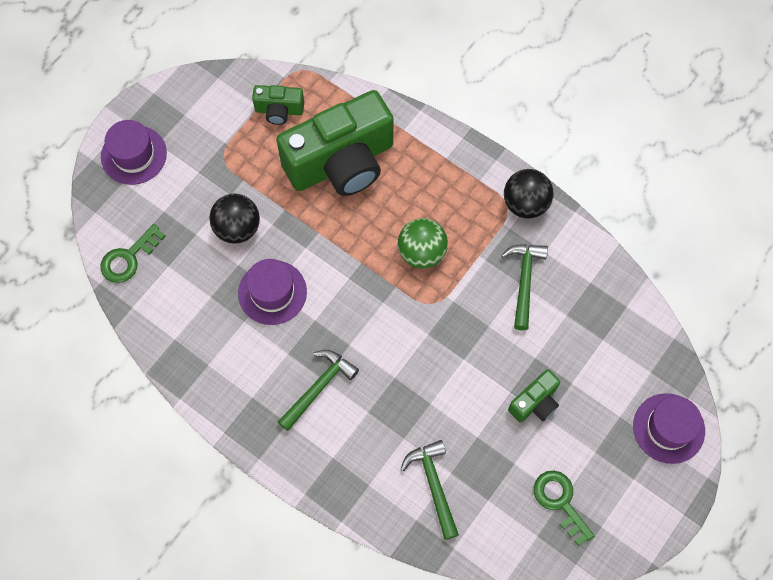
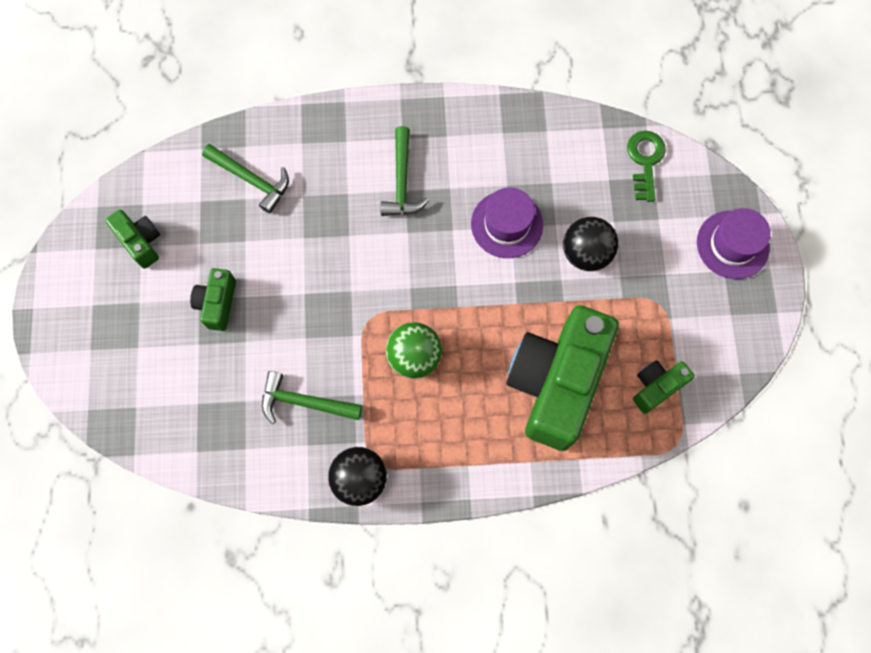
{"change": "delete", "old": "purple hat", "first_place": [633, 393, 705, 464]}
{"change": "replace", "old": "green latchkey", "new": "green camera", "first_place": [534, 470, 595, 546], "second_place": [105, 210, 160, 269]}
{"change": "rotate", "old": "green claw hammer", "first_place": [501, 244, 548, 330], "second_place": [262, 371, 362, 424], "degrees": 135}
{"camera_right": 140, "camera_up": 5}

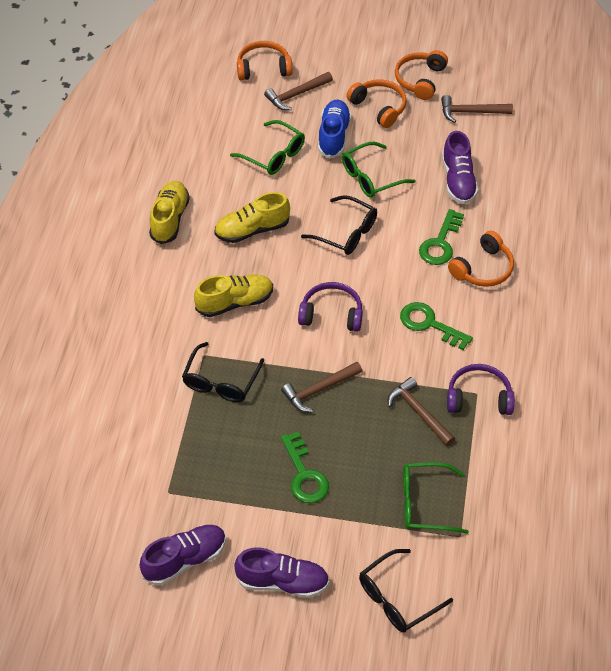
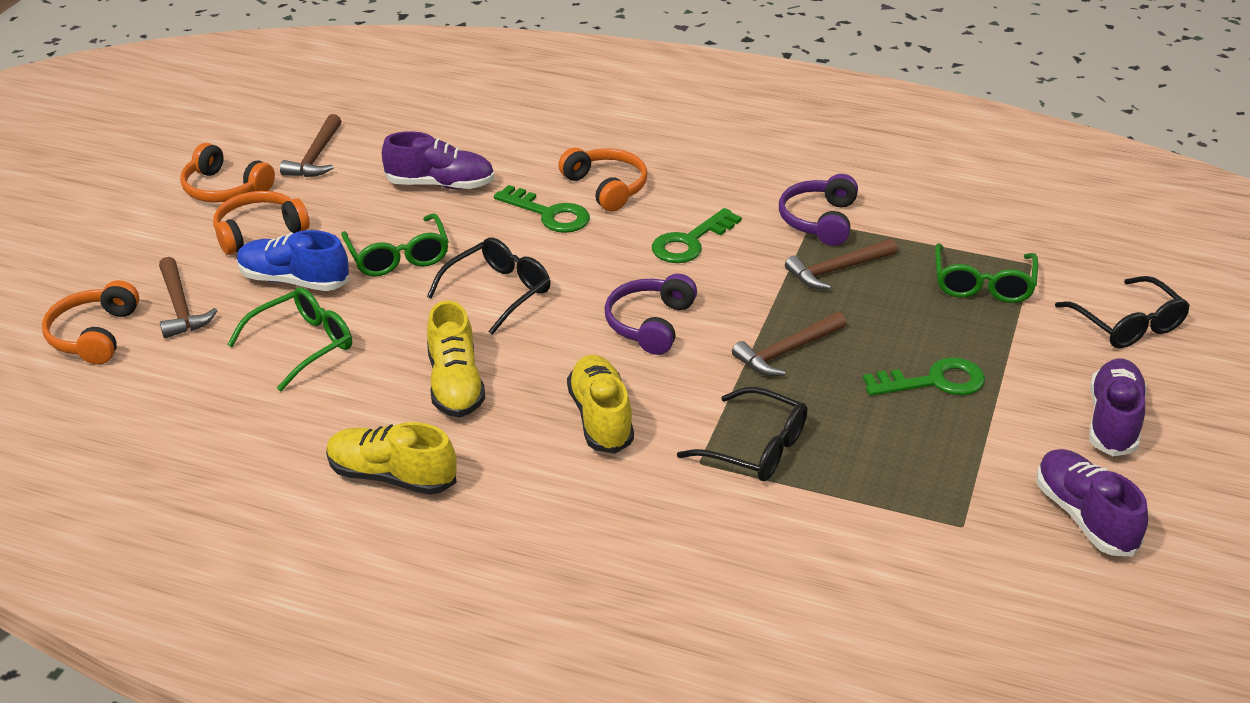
{"change": "rotate", "old": "dark brown claw hammer", "first_place": [281, 362, 362, 413], "second_place": [732, 312, 846, 376], "degrees": 75}
{"camera_right": -80, "camera_up": -15}

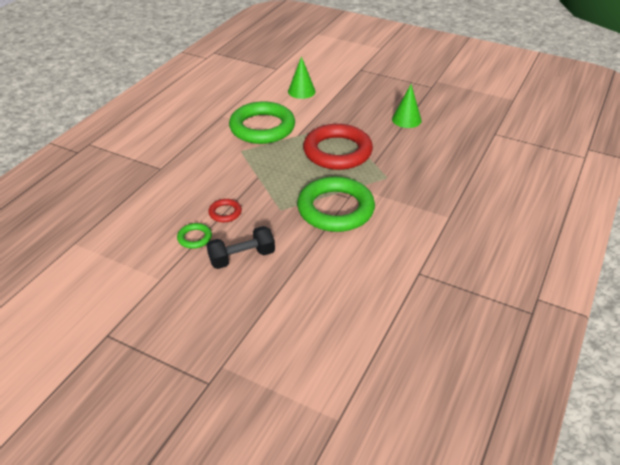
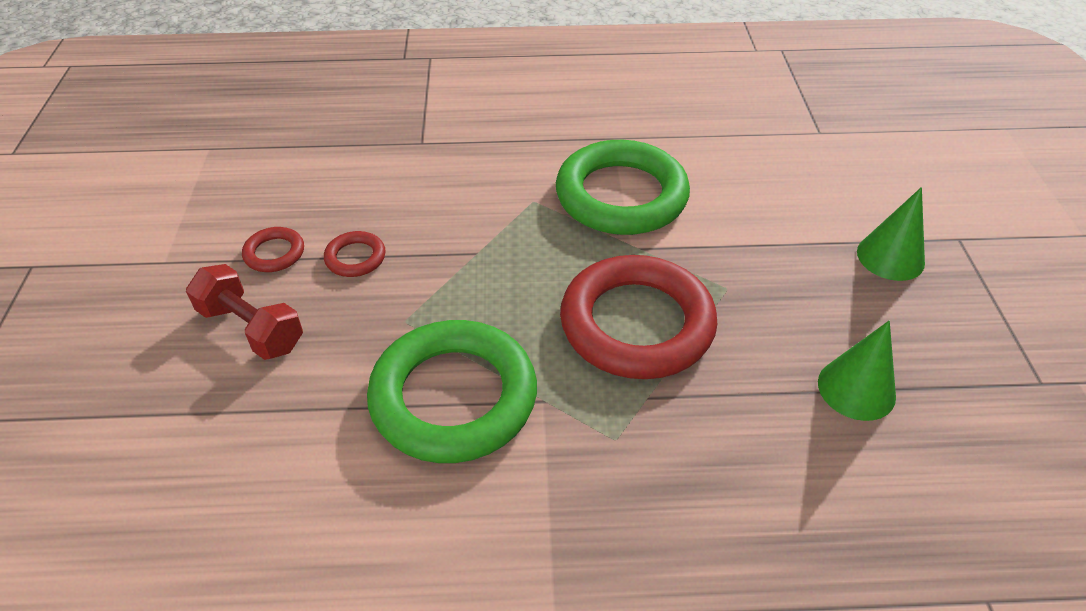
{"change": "move", "old": "green cone shape", "first_place": [288, 56, 316, 99], "second_place": [857, 187, 925, 281]}
{"change": "recolor", "old": "green torus", "new": "red torus", "first_place": [177, 223, 212, 249], "second_place": [242, 227, 304, 272]}
{"change": "recolor", "old": "jet-black dumbbell", "new": "red dumbbell", "first_place": [206, 226, 275, 269], "second_place": [186, 264, 303, 360]}
{"camera_right": 60, "camera_up": 5}

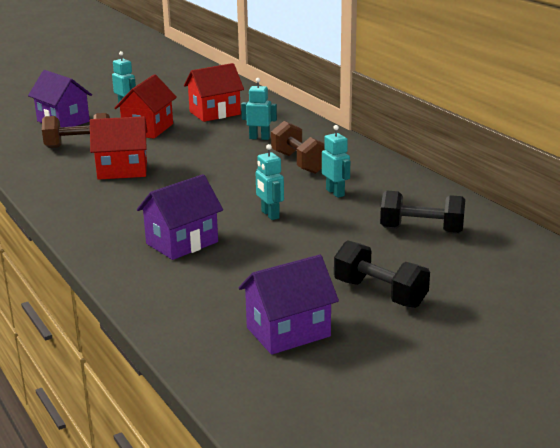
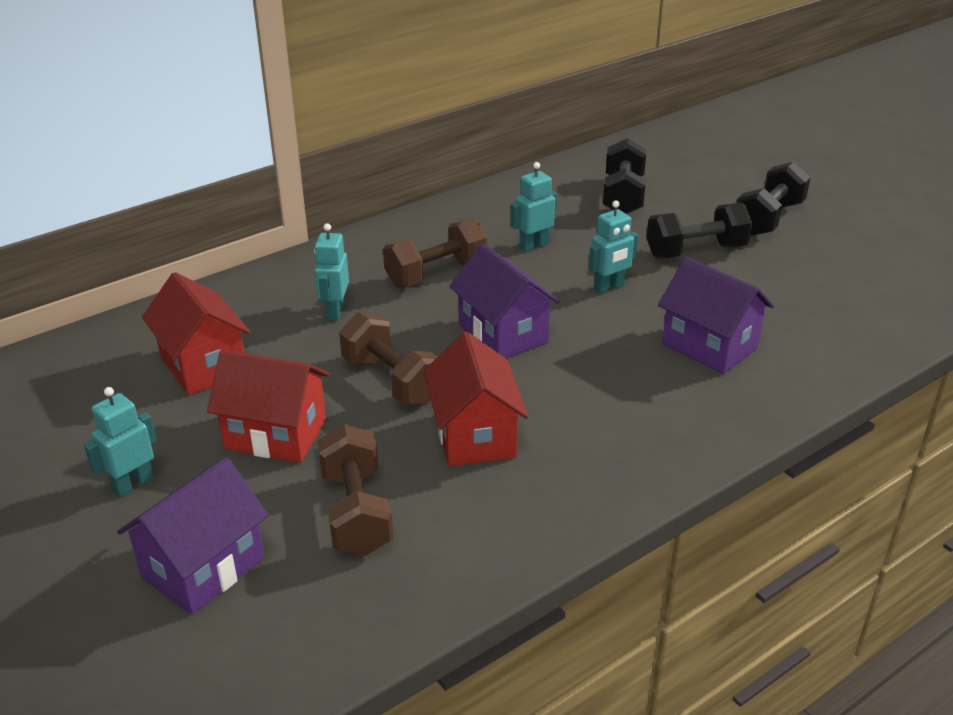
{"change": "insert", "new": "dark brown dumbbell", "second_place": [339, 312, 438, 406]}
{"change": "insert", "new": "jet-black dumbbell", "second_place": [647, 202, 752, 258]}
{"change": "move", "old": "purple toy house", "first_place": [238, 255, 339, 355], "second_place": [449, 243, 560, 358]}
{"camera_right": -95, "camera_up": 10}

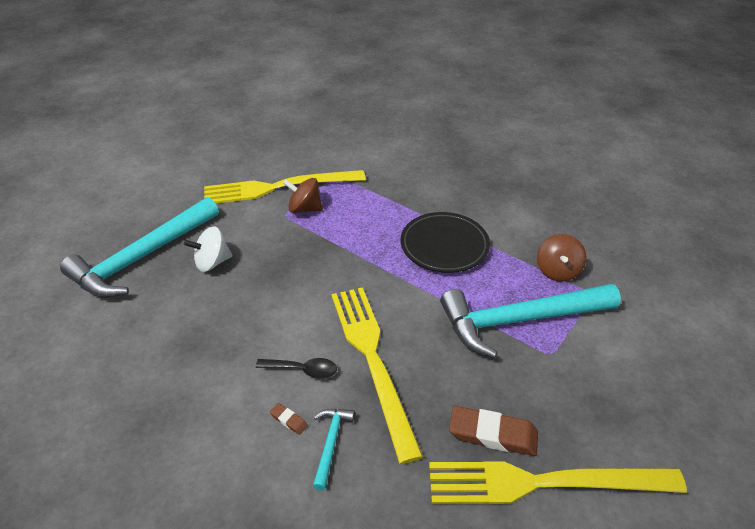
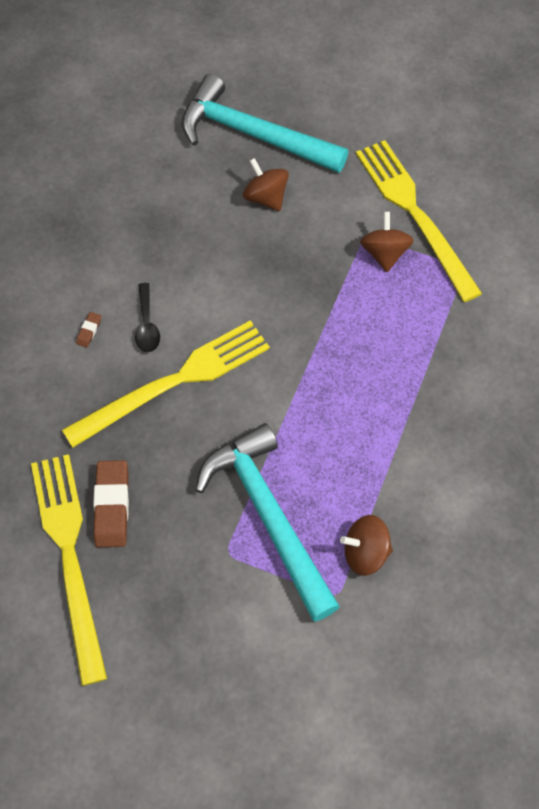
{"change": "delete", "old": "teal claw hammer", "first_place": [313, 409, 355, 491]}
{"change": "delete", "old": "jet-black plate", "first_place": [401, 212, 490, 273]}
{"change": "recolor", "old": "snow-white whirligig", "new": "dark brown whirligig", "first_place": [184, 226, 233, 272], "second_place": [243, 158, 289, 211]}
{"camera_right": 75, "camera_up": 20}

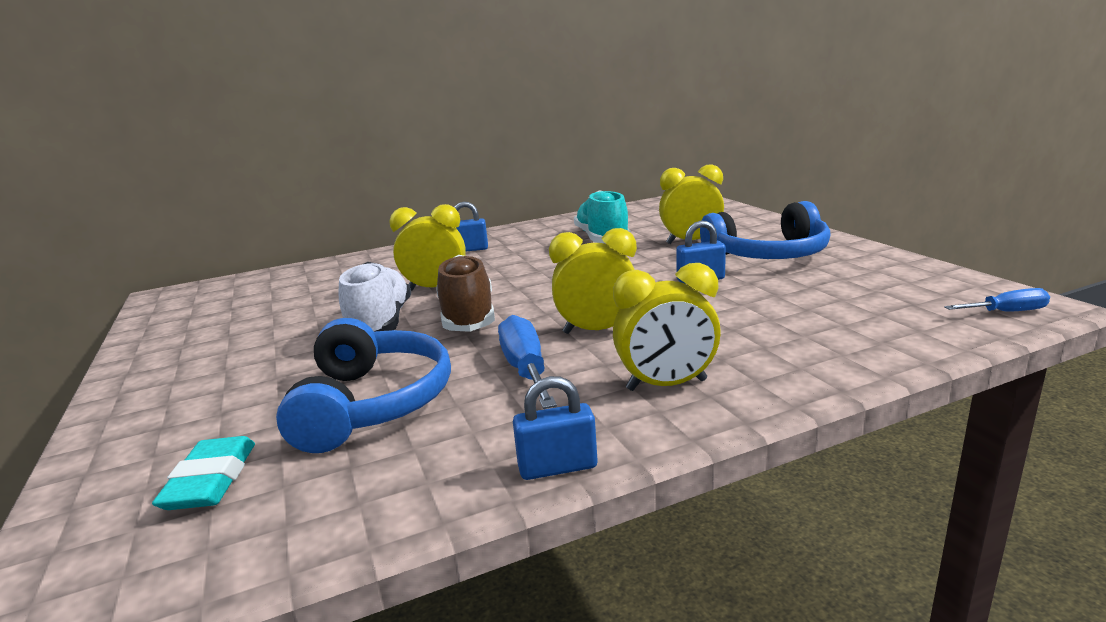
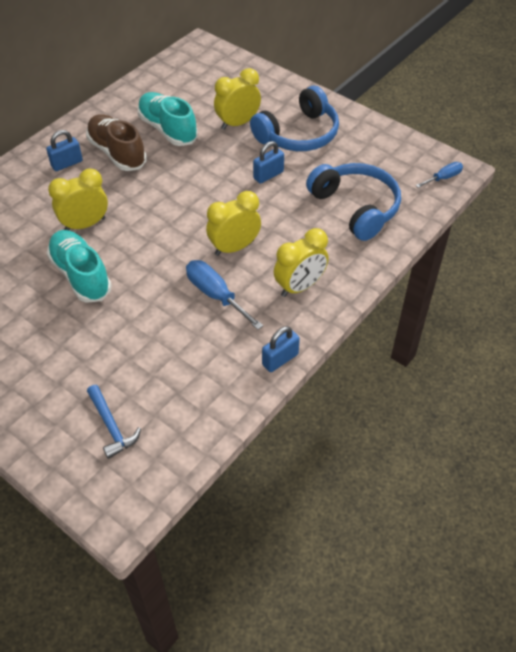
{"change": "move", "old": "blue over-ear headphones", "first_place": [276, 318, 451, 453], "second_place": [306, 163, 401, 241]}
{"change": "move", "old": "dark brown shoe", "first_place": [436, 255, 495, 332], "second_place": [86, 114, 147, 171]}
{"change": "replace", "old": "teal eraser", "new": "blue claw hammer", "first_place": [152, 436, 255, 510], "second_place": [87, 385, 141, 459]}
{"change": "recolor", "old": "snow-white shoe", "new": "teal shoe", "first_place": [339, 262, 411, 332], "second_place": [47, 230, 112, 303]}
{"camera_right": -30, "camera_up": 30}

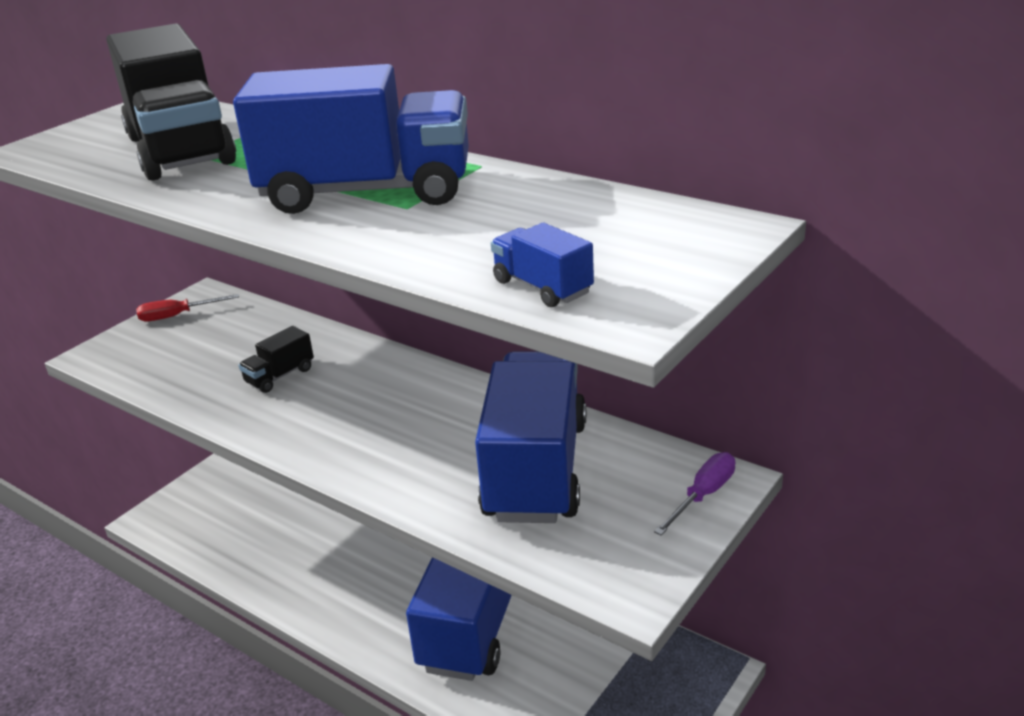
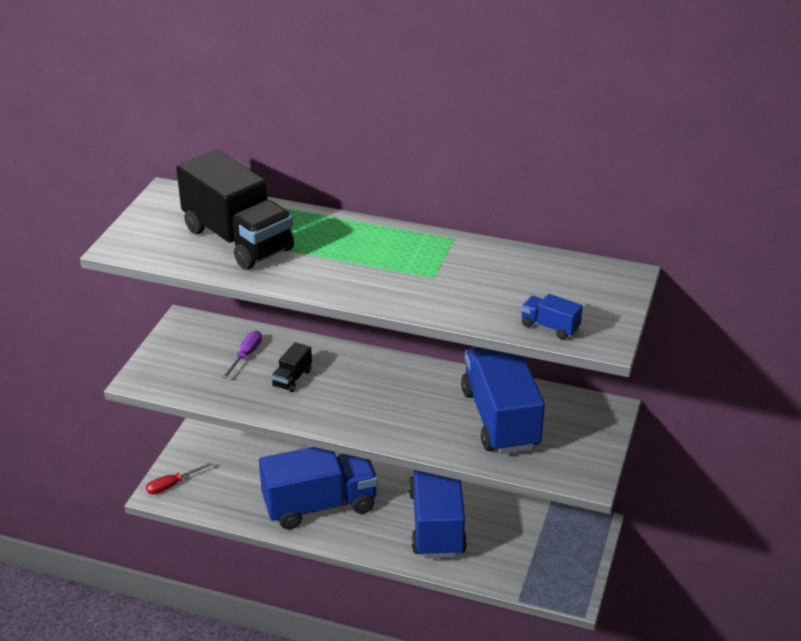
{"change": "move", "old": "red flat screwdriver", "first_place": [136, 294, 239, 321], "second_place": [146, 462, 213, 495]}
{"change": "move", "old": "blue toy truck", "first_place": [233, 64, 469, 214], "second_place": [259, 447, 378, 529]}
{"change": "move", "old": "purple flat screwdriver", "first_place": [654, 452, 735, 535], "second_place": [222, 331, 262, 379]}
{"camera_right": -20, "camera_up": 5}

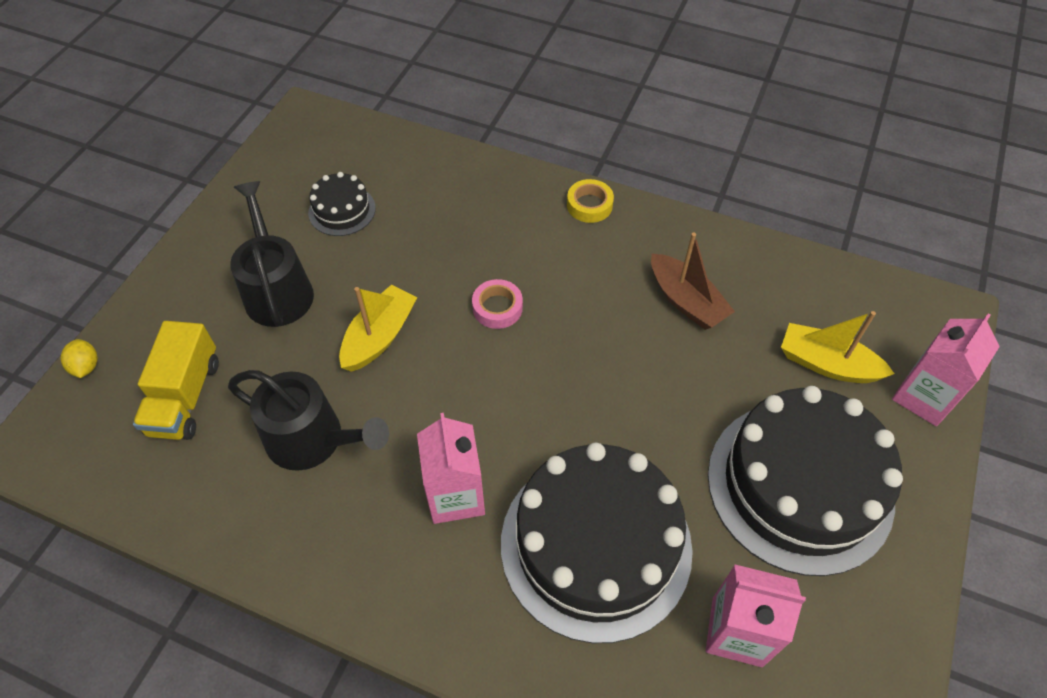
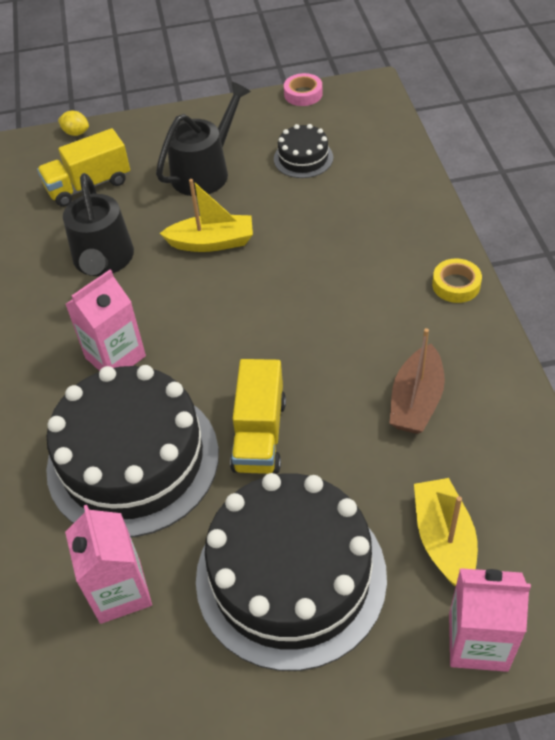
{"change": "insert", "new": "yellow toy truck", "second_place": [230, 359, 286, 474]}
{"change": "move", "old": "rosy tape", "first_place": [472, 279, 523, 329], "second_place": [284, 73, 322, 106]}
{"change": "rotate", "old": "yellow lemon", "first_place": [60, 339, 98, 378], "second_place": [58, 110, 89, 136], "degrees": 75}
{"camera_right": 60, "camera_up": -5}

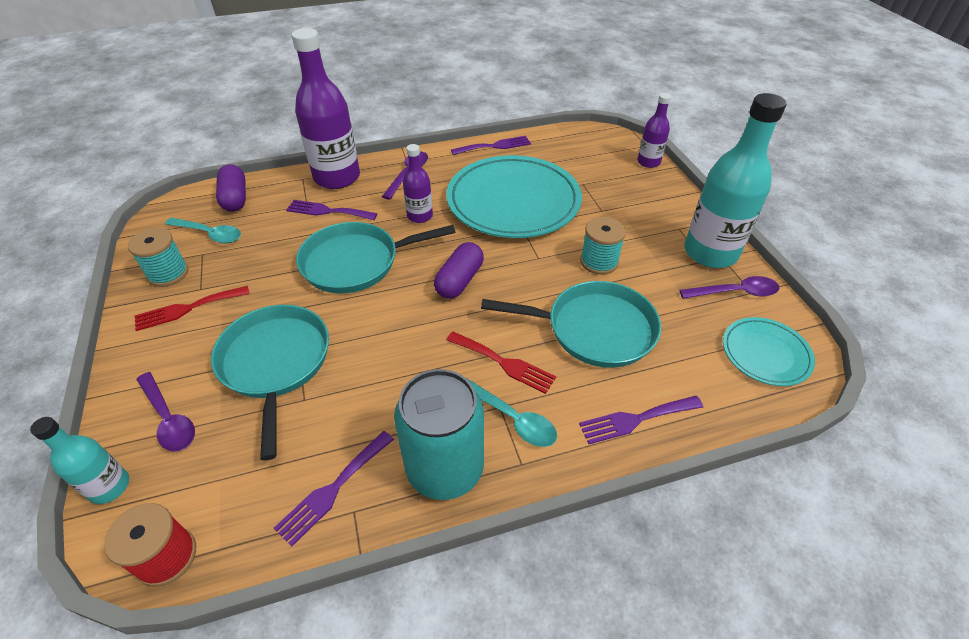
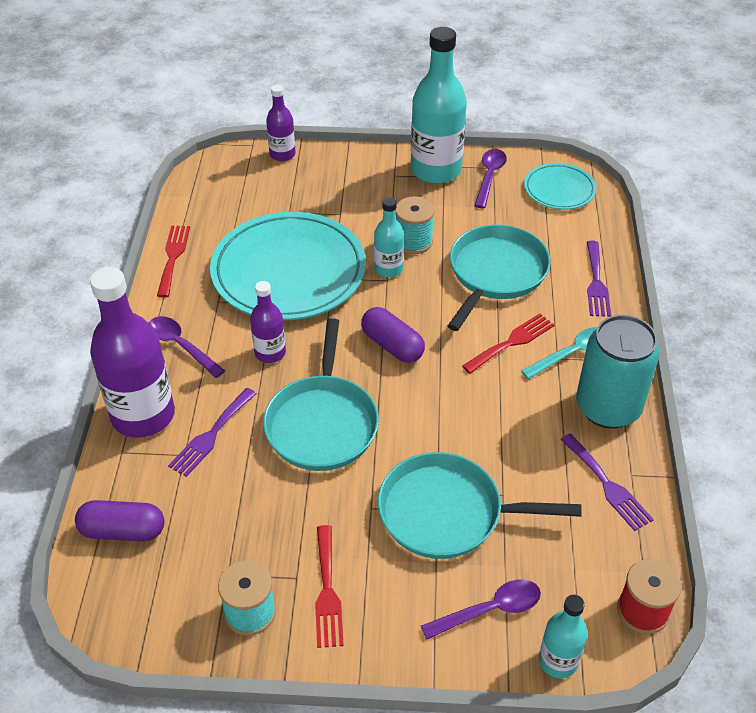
{"change": "delete", "old": "teal spoon", "first_place": [165, 218, 241, 243]}
{"change": "insert", "new": "teal flask", "second_place": [374, 197, 404, 277]}
{"change": "recolor", "old": "purple table fork", "new": "red table fork", "first_place": [451, 136, 531, 155], "second_place": [157, 226, 190, 297]}
{"camera_right": -70, "camera_up": 0}

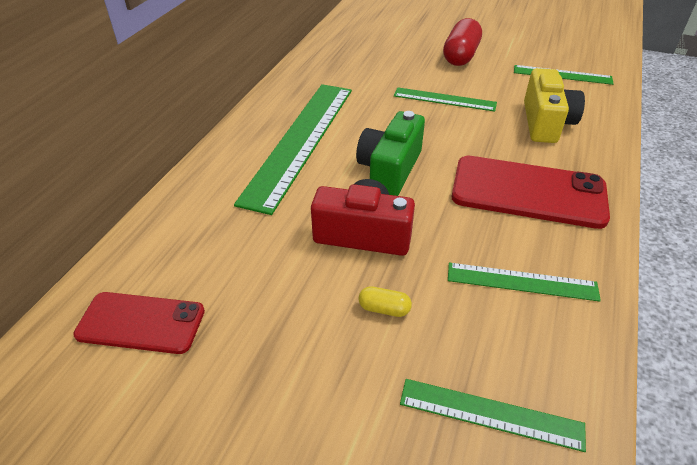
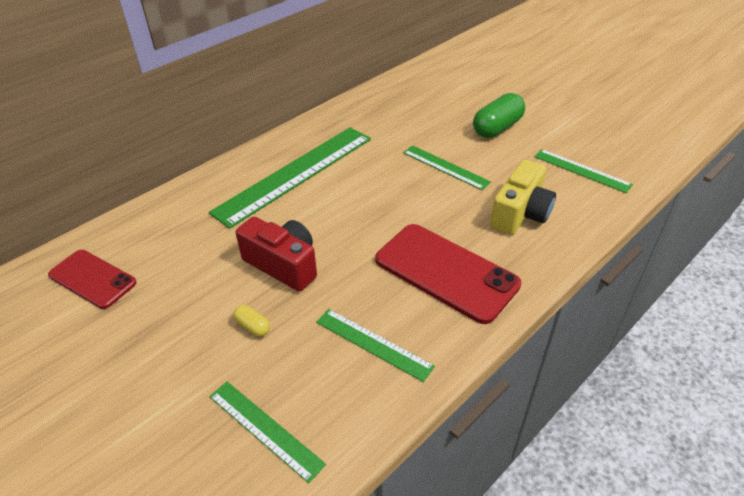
{"change": "delete", "old": "green camera", "first_place": [356, 111, 425, 196]}
{"change": "recolor", "old": "red capsule", "new": "green capsule", "first_place": [443, 18, 482, 66], "second_place": [473, 93, 525, 138]}
{"camera_right": 25, "camera_up": 0}

